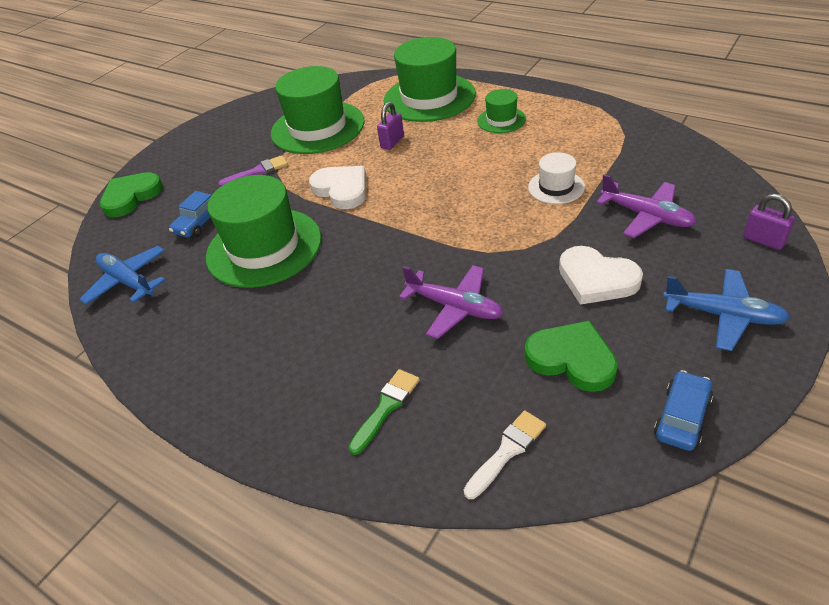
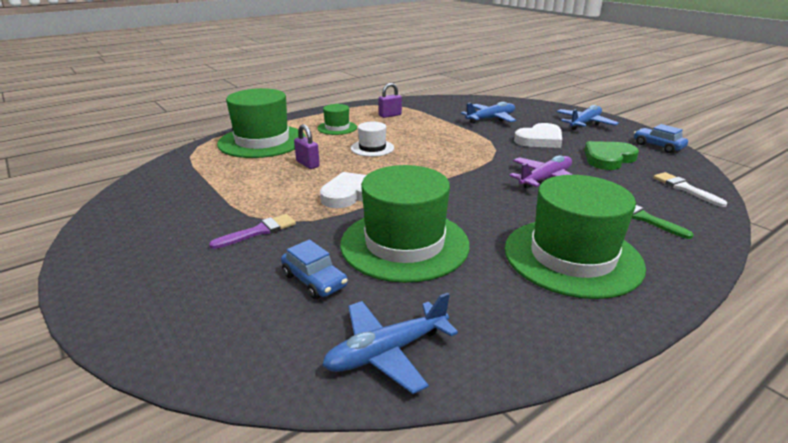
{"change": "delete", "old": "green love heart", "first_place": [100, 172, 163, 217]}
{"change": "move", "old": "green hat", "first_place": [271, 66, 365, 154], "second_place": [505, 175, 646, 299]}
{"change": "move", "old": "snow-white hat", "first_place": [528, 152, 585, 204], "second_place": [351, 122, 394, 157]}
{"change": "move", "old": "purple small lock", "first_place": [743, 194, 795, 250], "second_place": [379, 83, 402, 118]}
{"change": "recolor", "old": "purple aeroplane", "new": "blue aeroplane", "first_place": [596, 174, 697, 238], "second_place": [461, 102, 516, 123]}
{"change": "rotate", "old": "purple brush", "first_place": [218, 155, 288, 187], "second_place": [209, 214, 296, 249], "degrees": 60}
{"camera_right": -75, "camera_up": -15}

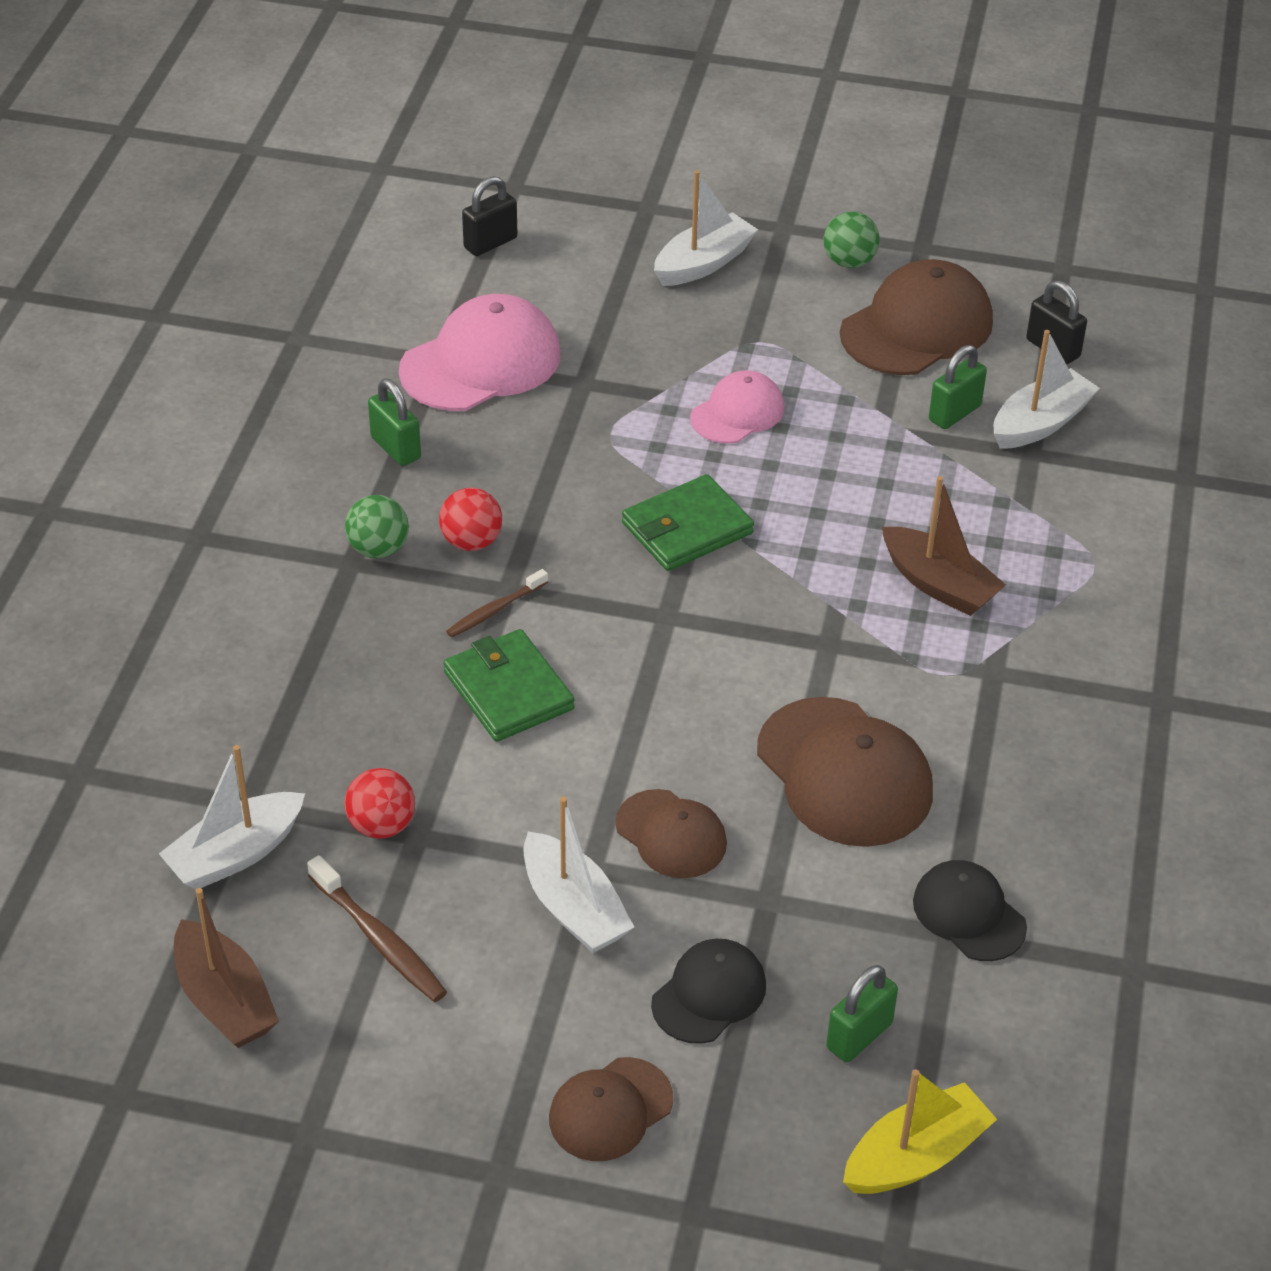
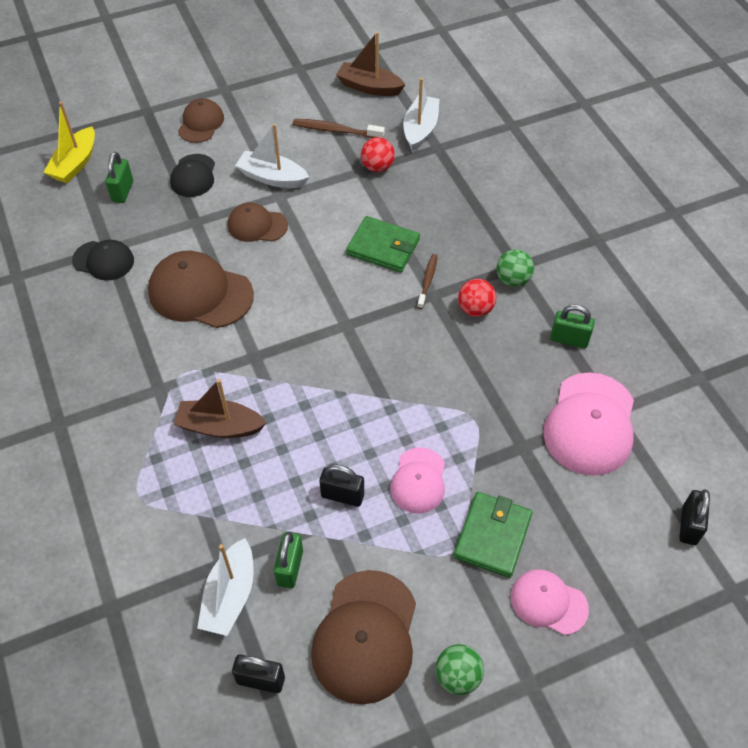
{"change": "insert", "new": "jet-black small lock", "second_place": [319, 464, 364, 507]}
{"change": "move", "old": "green billfold", "first_place": [622, 474, 754, 571], "second_place": [454, 492, 533, 578]}
{"change": "replace", "old": "snow-white sailboat", "new": "rosy baseball cap", "first_place": [654, 170, 758, 286], "second_place": [511, 569, 589, 635]}
{"camera_right": 145, "camera_up": 10}

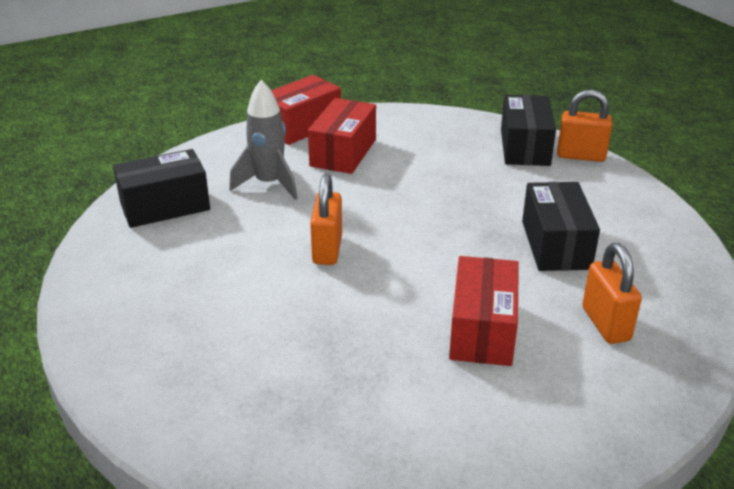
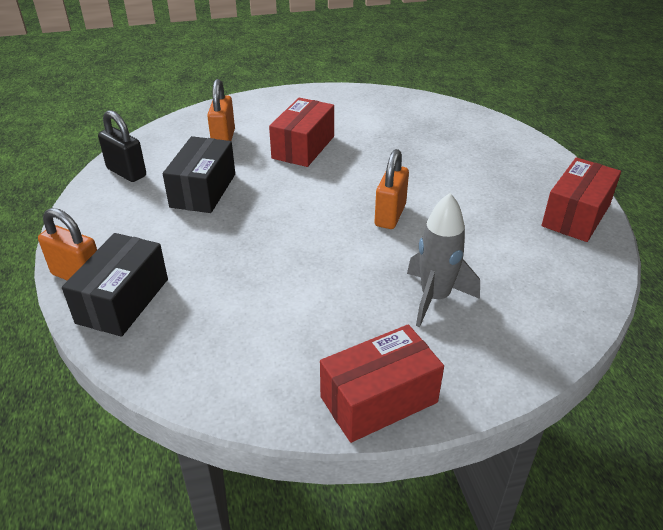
{"change": "delete", "old": "jet-black package", "first_place": [113, 149, 210, 228]}
{"change": "insert", "new": "jet-black small lock", "second_place": [98, 110, 146, 182]}
{"change": "move", "old": "red package", "first_place": [308, 98, 376, 174], "second_place": [542, 157, 621, 242]}
{"camera_right": -165, "camera_up": 5}

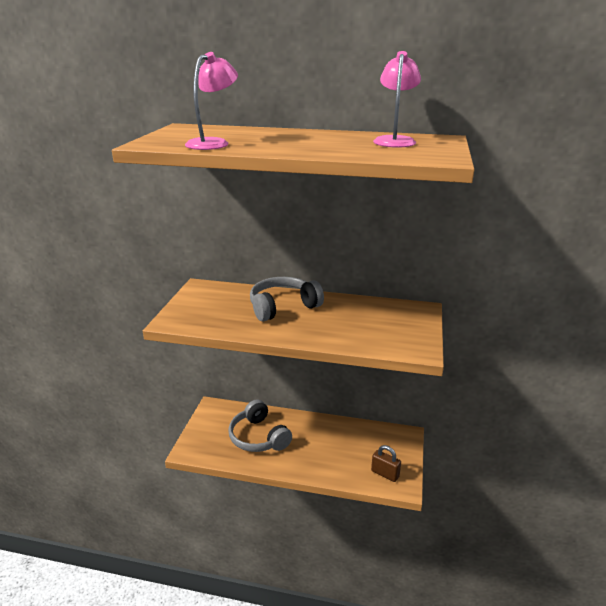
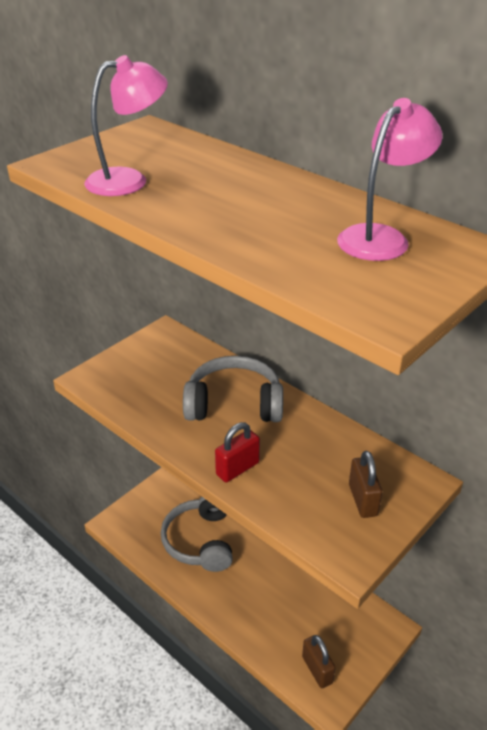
{"change": "insert", "new": "red small lock", "second_place": [215, 422, 260, 482]}
{"change": "insert", "new": "dark brown small lock", "second_place": [349, 451, 382, 518]}
{"camera_right": 30, "camera_up": 10}

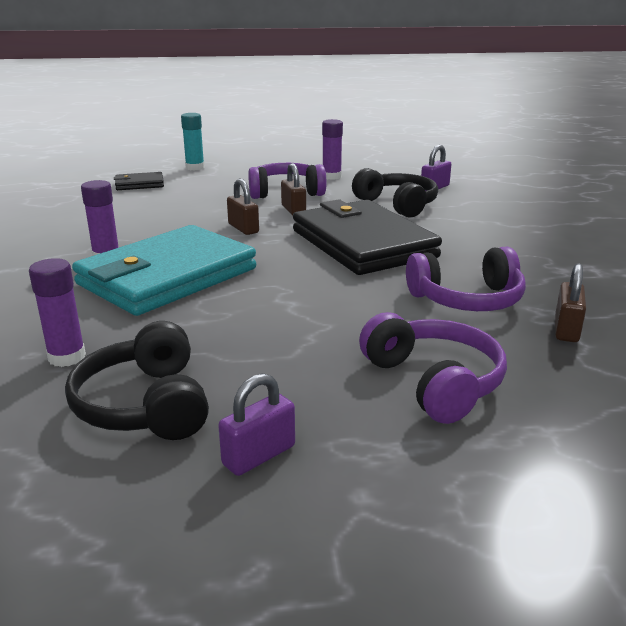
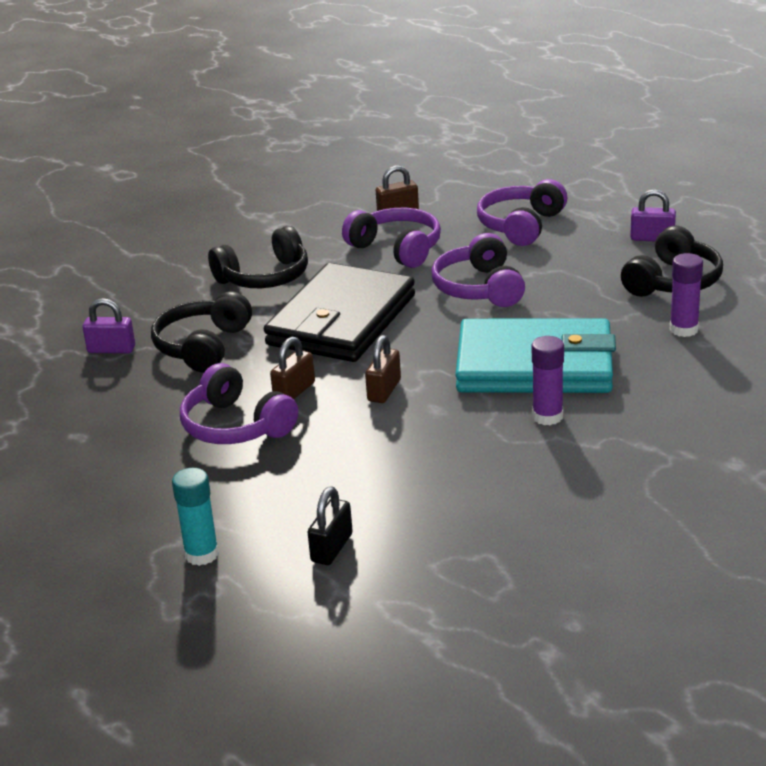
{"change": "delete", "old": "purple glue stick", "first_place": [322, 119, 343, 180]}
{"change": "insert", "new": "jet-black over-ear headphones", "second_place": [208, 226, 308, 288]}
{"change": "insert", "new": "purple over-ear headphones", "second_place": [431, 233, 525, 307]}
{"change": "replace", "old": "jet-black billfold", "new": "jet-black small lock", "first_place": [114, 172, 164, 190], "second_place": [307, 487, 353, 565]}
{"camera_right": -125, "camera_up": 5}

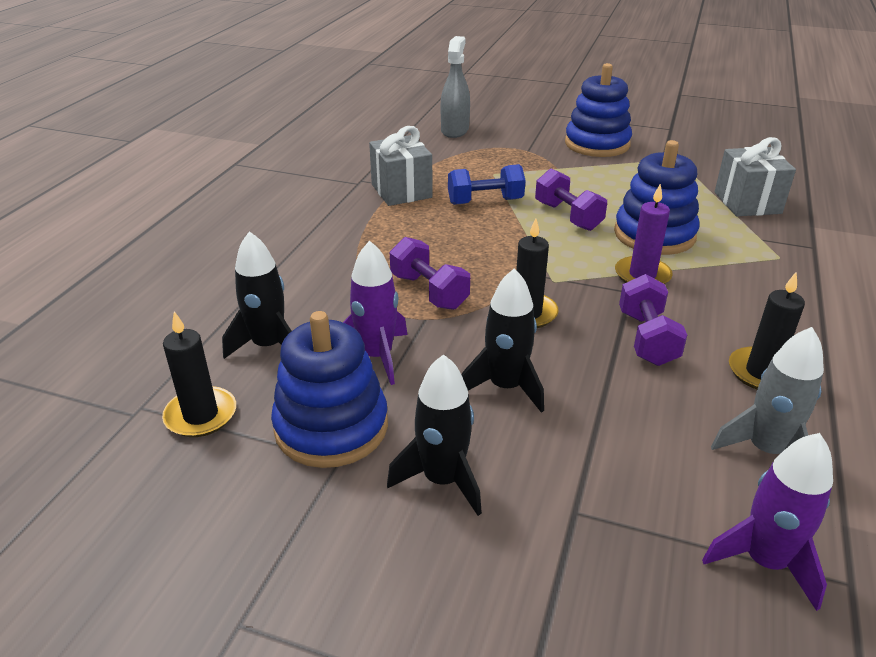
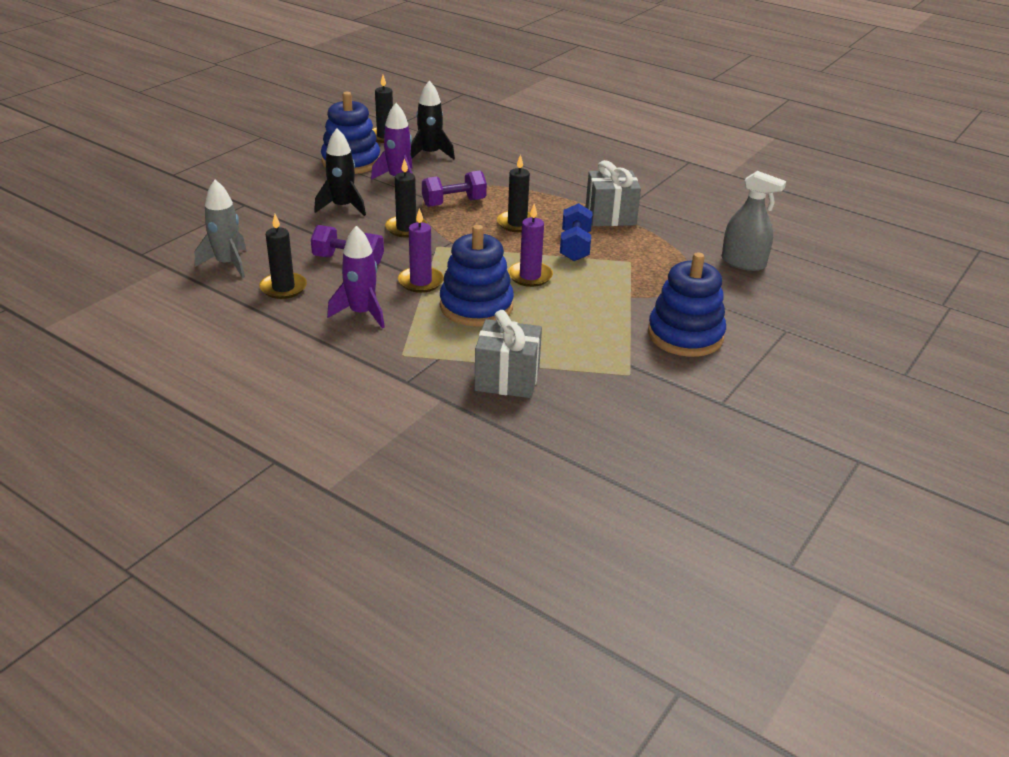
{"change": "delete", "old": "jet-black toy rocket", "first_place": [387, 354, 482, 516]}
{"change": "insert", "new": "jet-black wax candle", "second_place": [497, 154, 537, 232]}
{"change": "move", "old": "purple toy rocket", "first_place": [702, 433, 833, 611], "second_place": [327, 226, 385, 329]}
{"change": "replace", "old": "purple dumbbell", "new": "purple wax candle", "first_place": [535, 169, 607, 231], "second_place": [508, 204, 553, 287]}
{"camera_right": 105, "camera_up": 0}

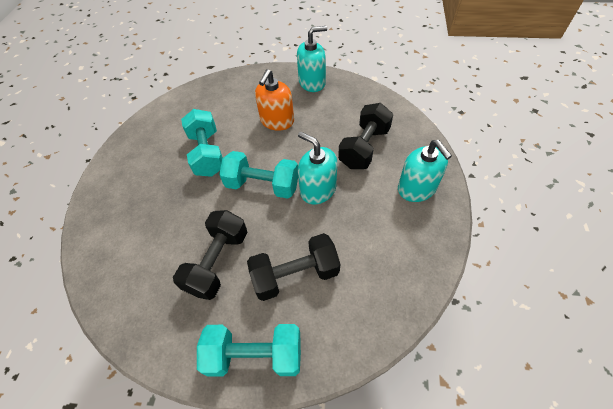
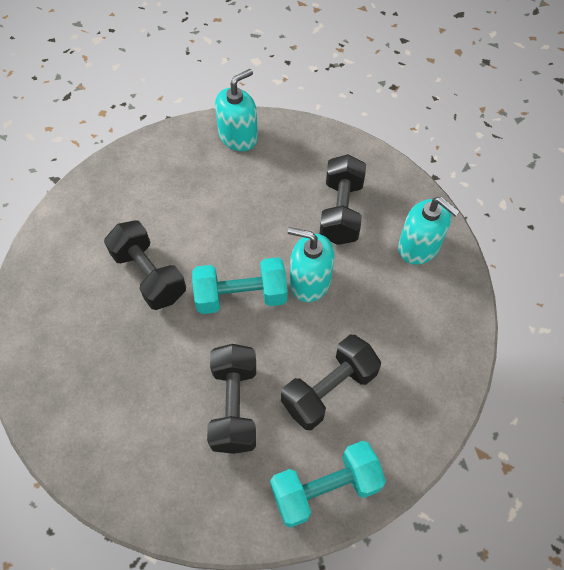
{"change": "delete", "old": "bright orange soap pump", "first_place": [255, 69, 294, 131]}
{"change": "recolor", "old": "teal dumbbell", "new": "jet-black dumbbell", "first_place": [181, 109, 223, 177], "second_place": [104, 220, 186, 310]}
{"camera_right": -25, "camera_up": 5}

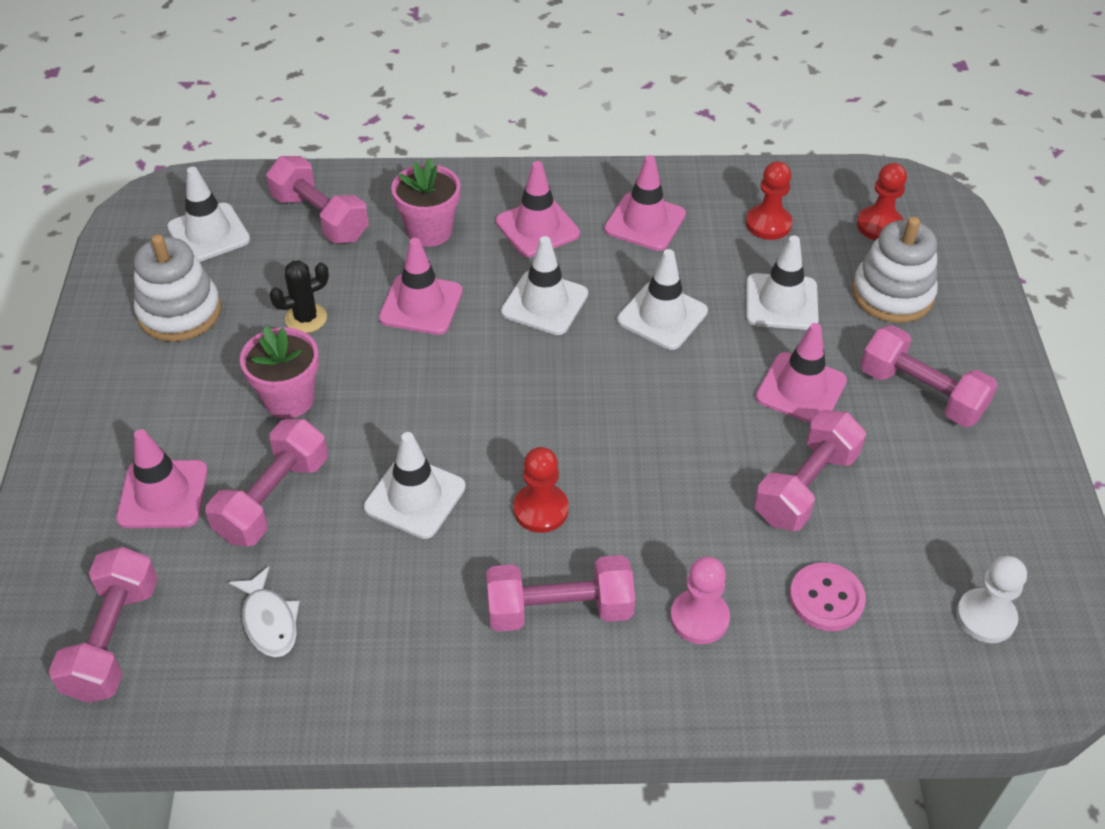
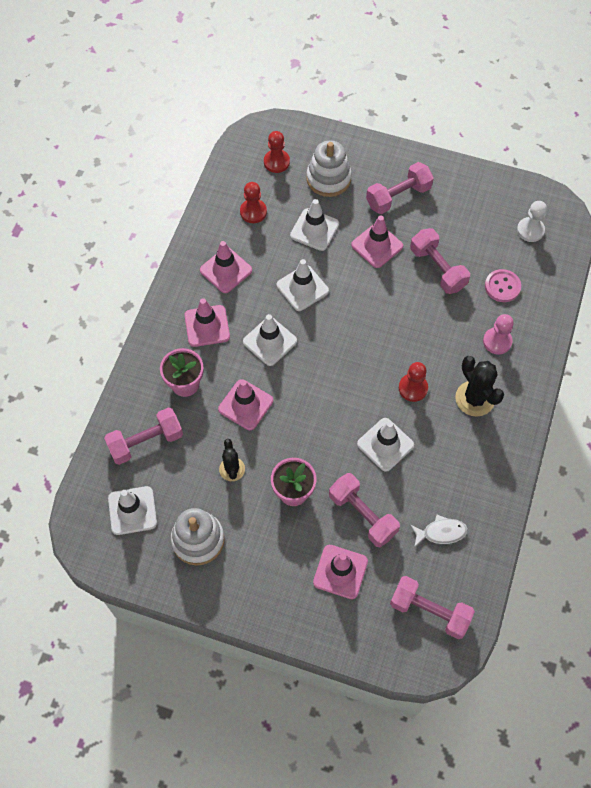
{"change": "replace", "old": "rosy dumbbell", "new": "jet-black cactus", "first_place": [486, 555, 635, 632], "second_place": [455, 356, 504, 417]}
{"camera_right": -70, "camera_up": 15}

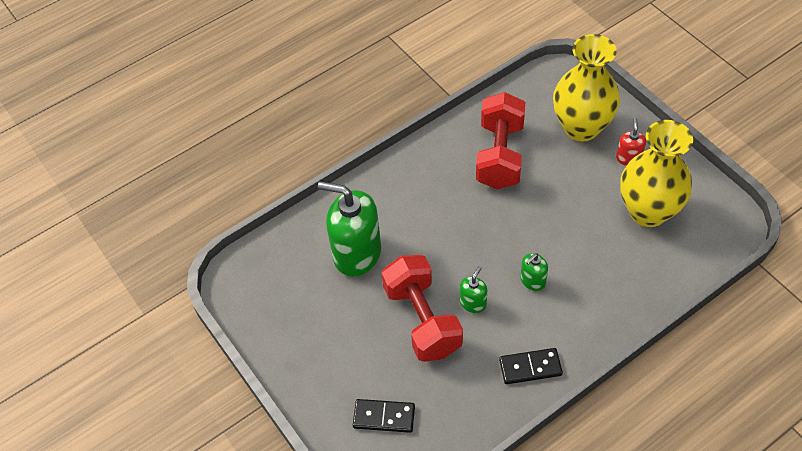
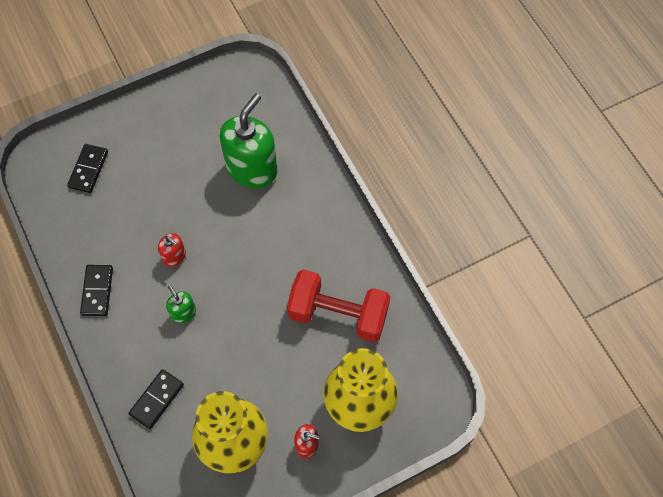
{"change": "delete", "old": "red dumbbell", "first_place": [381, 255, 463, 362]}
{"change": "insert", "new": "jet-black domino piece", "second_place": [128, 369, 184, 429]}
{"change": "recolor", "old": "green soap pump", "new": "red soap pump", "first_place": [460, 266, 487, 313], "second_place": [158, 233, 186, 267]}
{"camera_right": 95, "camera_up": 10}

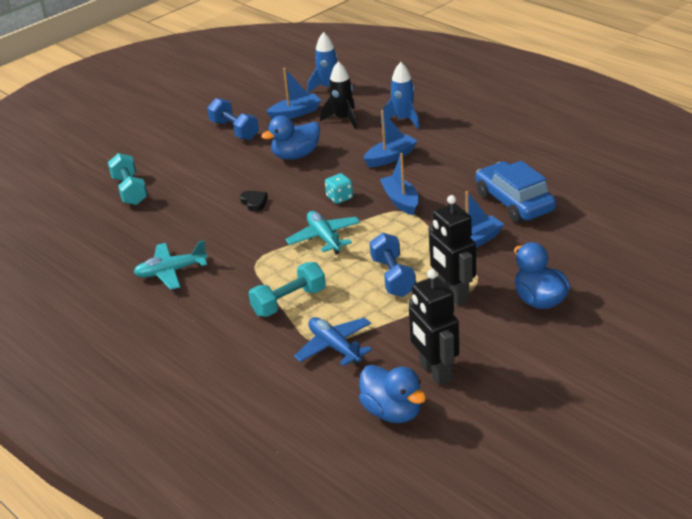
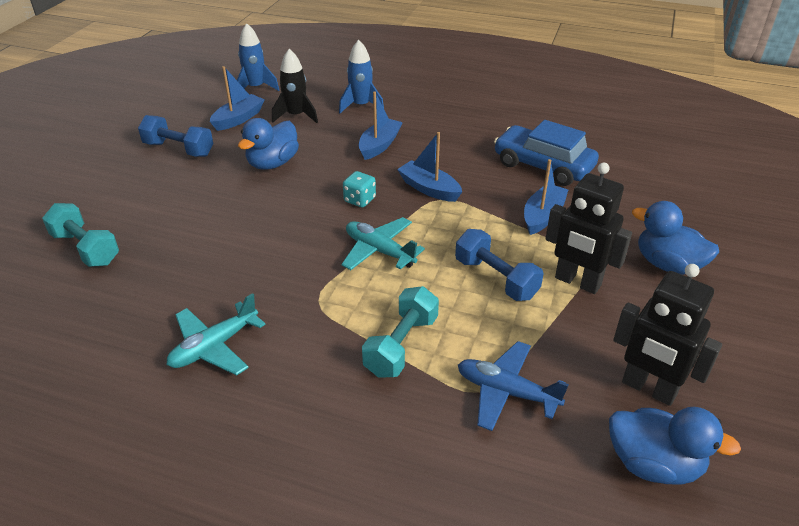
{"change": "delete", "old": "jet-black love heart", "first_place": [240, 191, 268, 212]}
{"camera_right": -30, "camera_up": 5}

